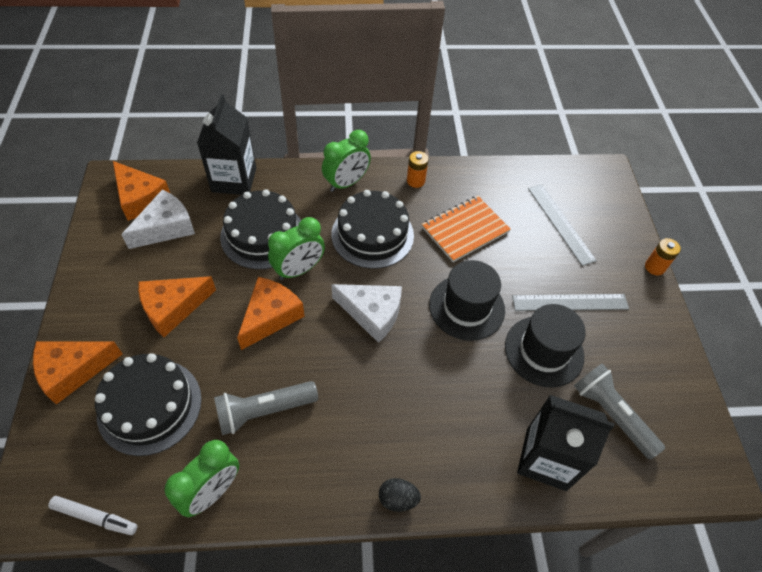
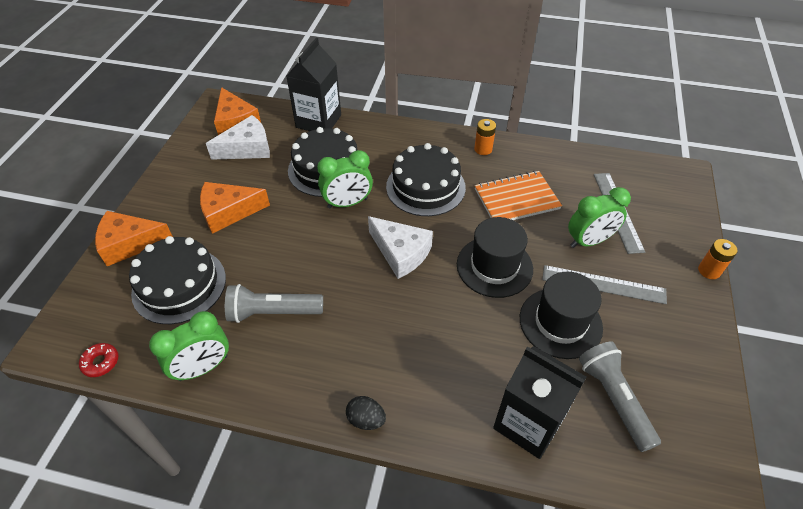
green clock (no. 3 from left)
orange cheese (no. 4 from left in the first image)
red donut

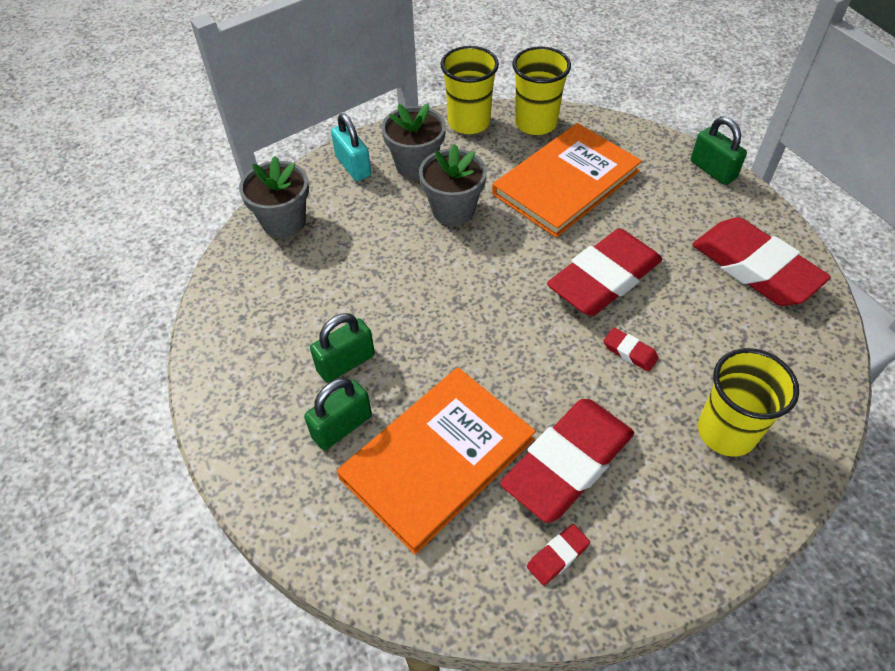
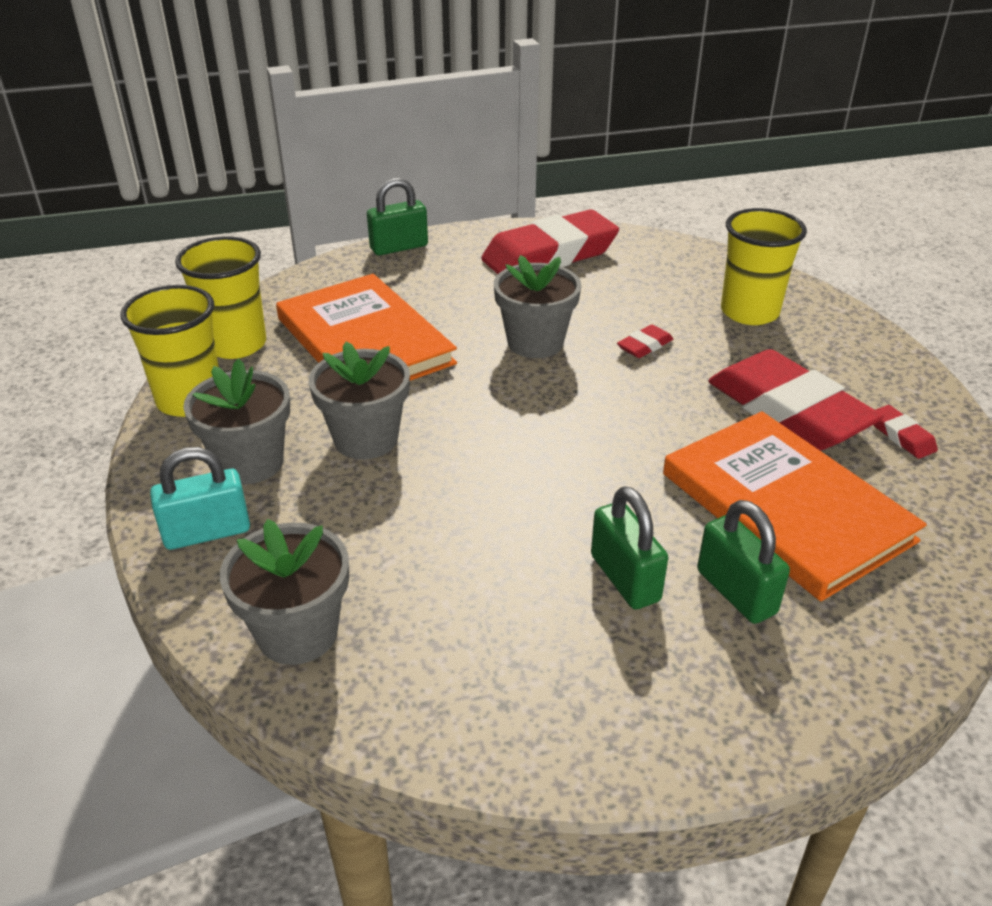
grey flower pot (no. 4 from left)

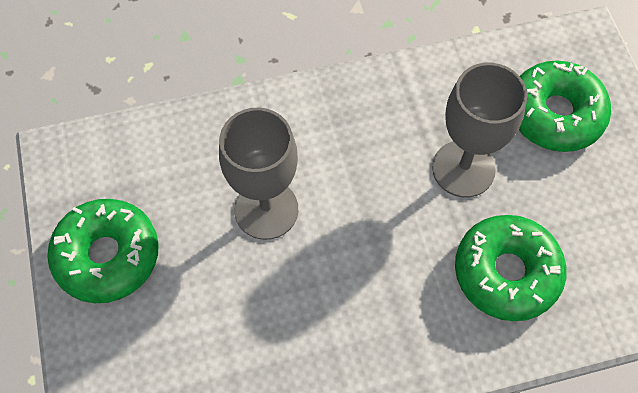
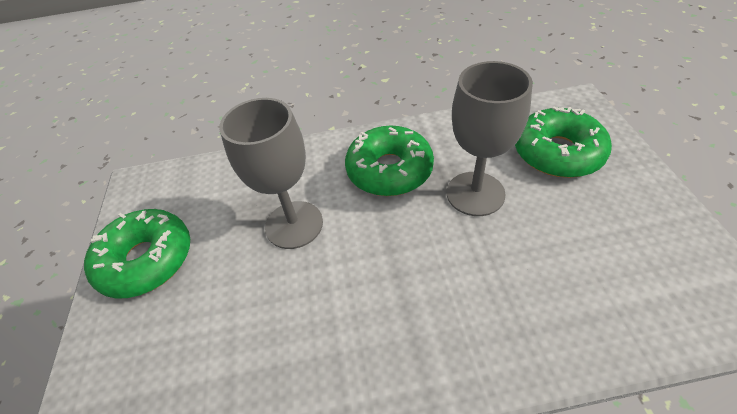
green donut (no. 2 from left)

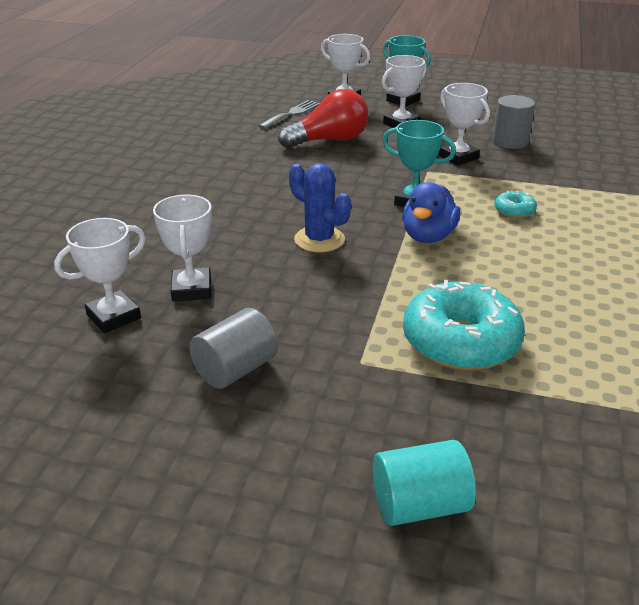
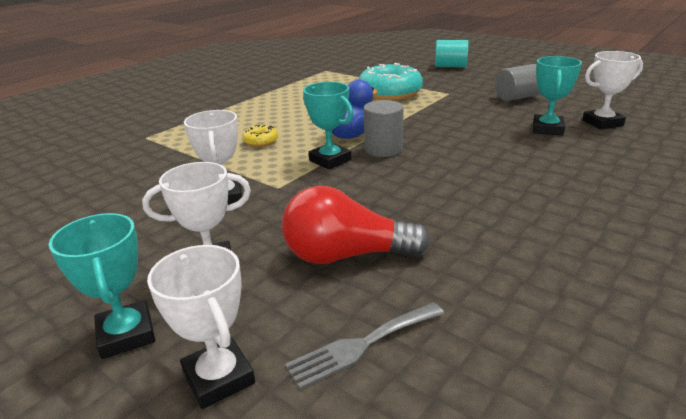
grey cylinder (no. 1 from left)
blue cactus
yellow donut
turquoise trophy (no. 3 from left)

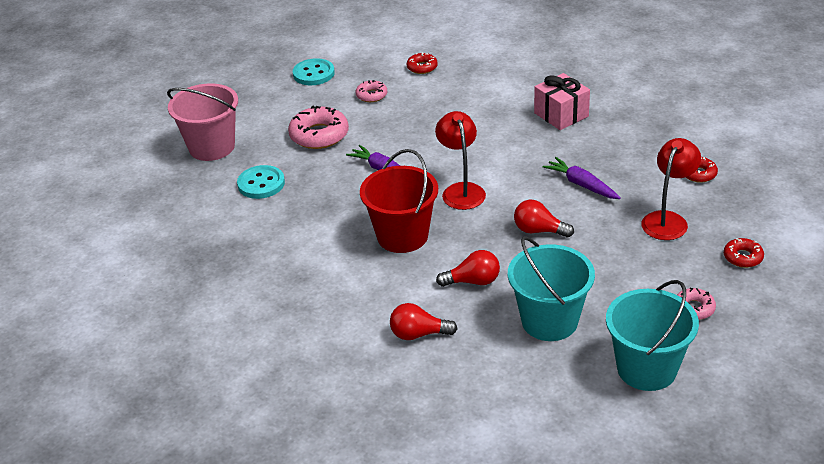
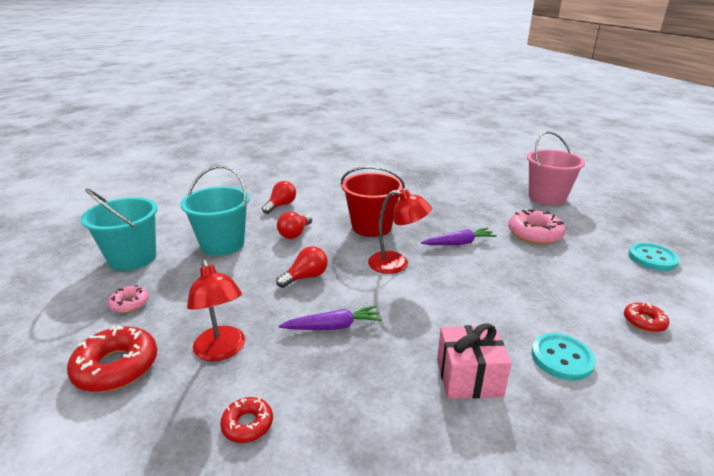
pink donut (no. 2 from left in the first image)
turquoise button (no. 1 from left)
red donut (no. 1 from left)

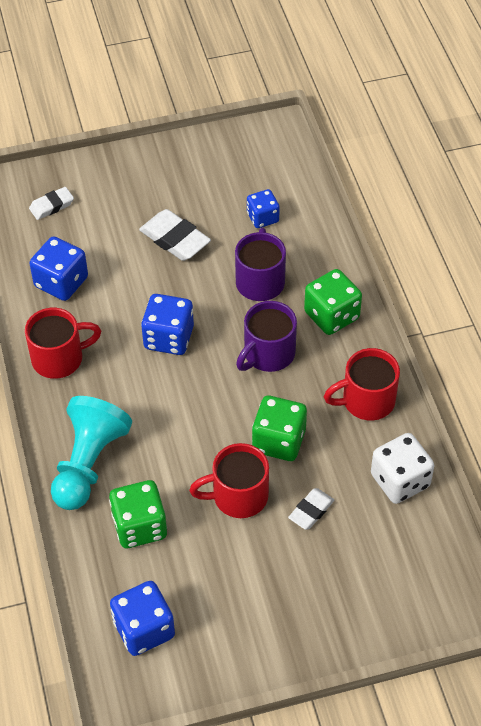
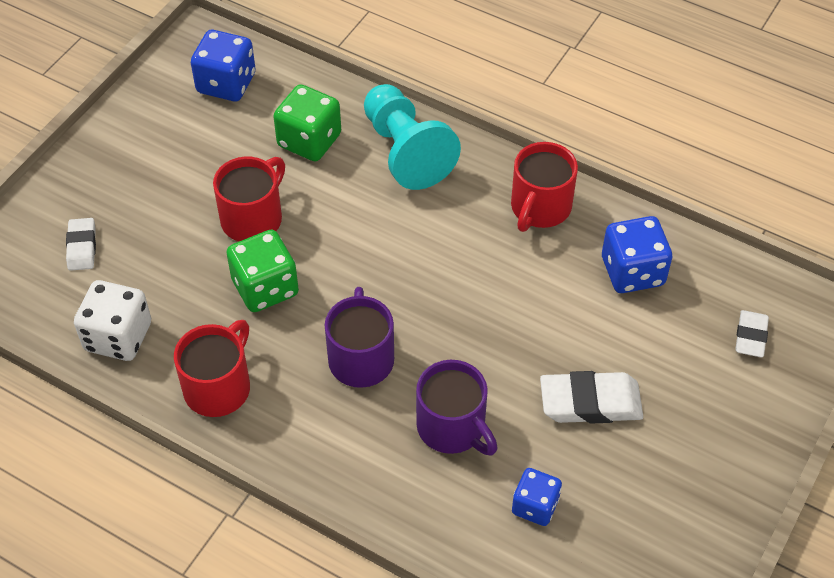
green dice (no. 3 from left in the first image)
blue dice (no. 3 from left in the first image)
white eraser (no. 1 from left)

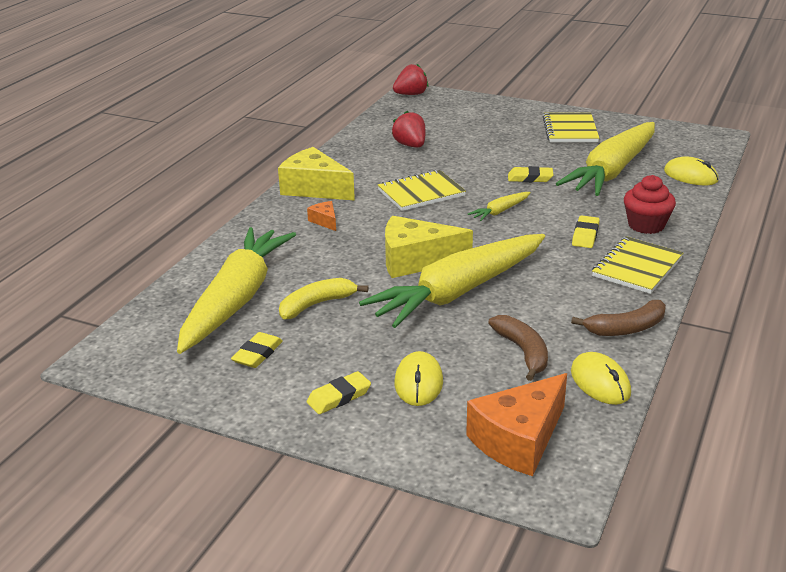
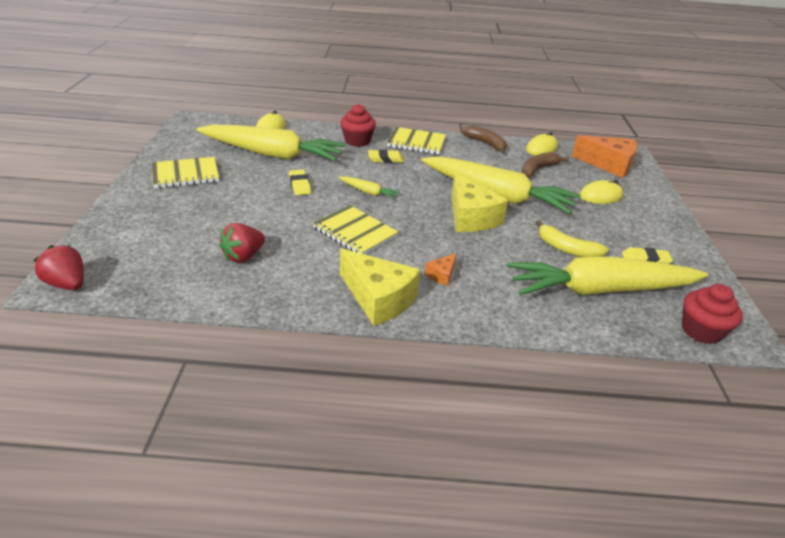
yellow cheese (no. 1 from left)
yellow eraser (no. 2 from left in the first image)
red cupcake (no. 2 from left)

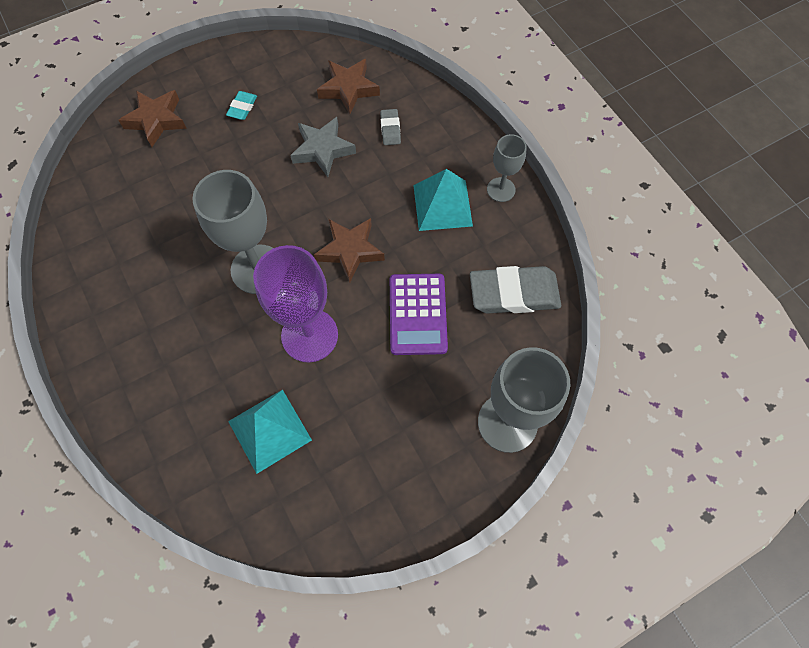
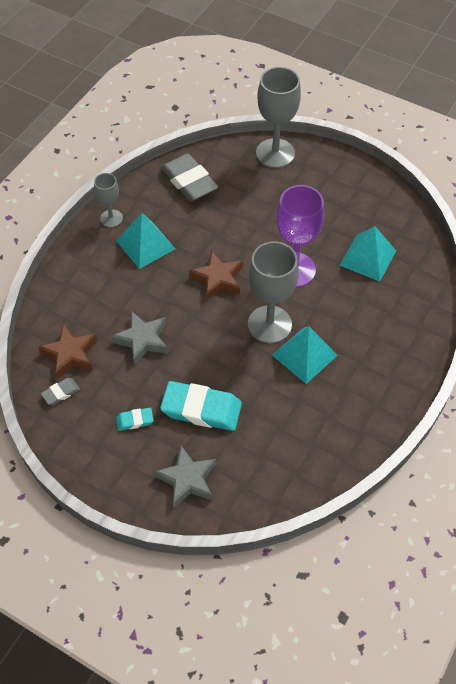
grey star (no. 2 from left)
grey eraser (no. 1 from left)
purple calculator
turquoise pyramid (no. 2 from left)
turquoise eraser (no. 2 from left)

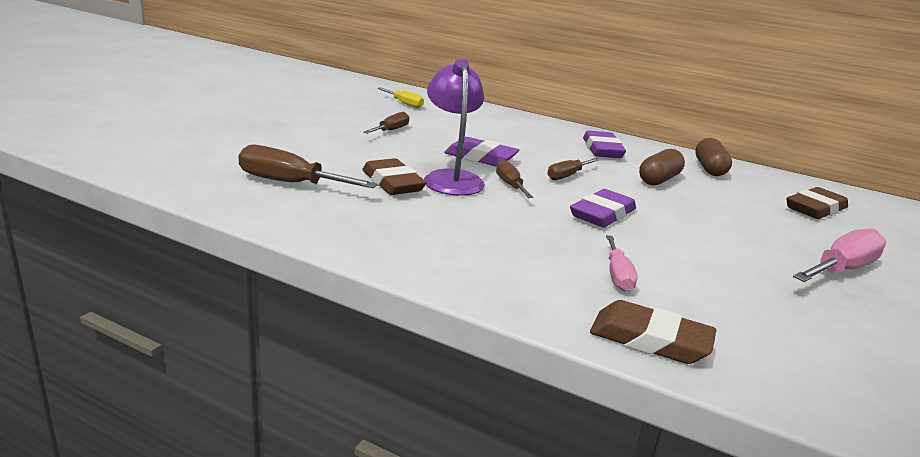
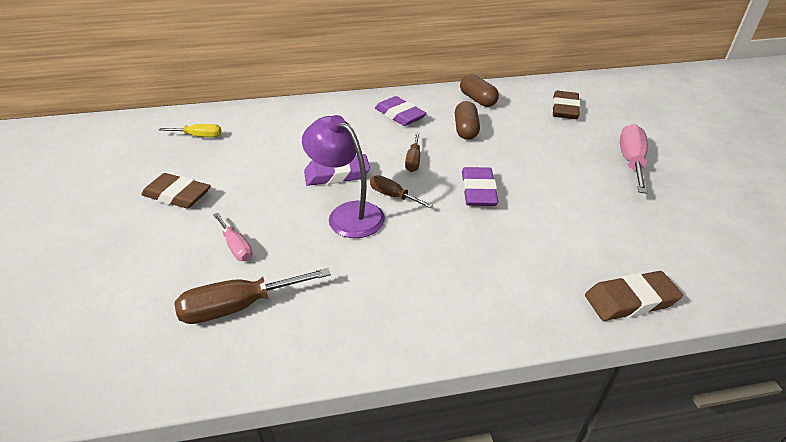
brown screwdriver (no. 2 from left in the first image)
brown eraser (no. 1 from left)
pink screwdriver (no. 1 from left)

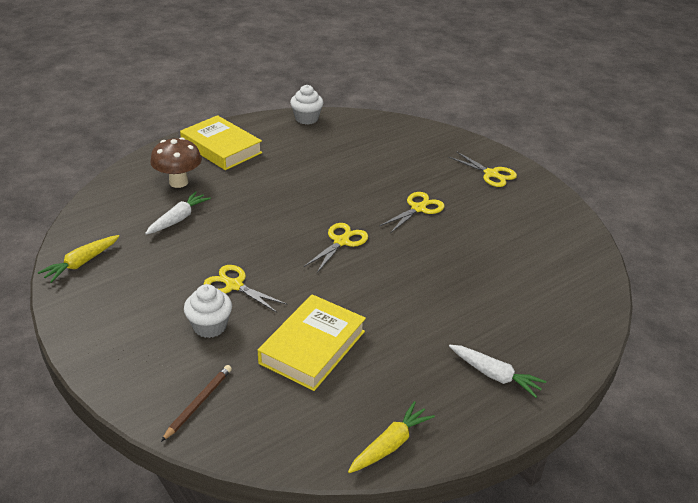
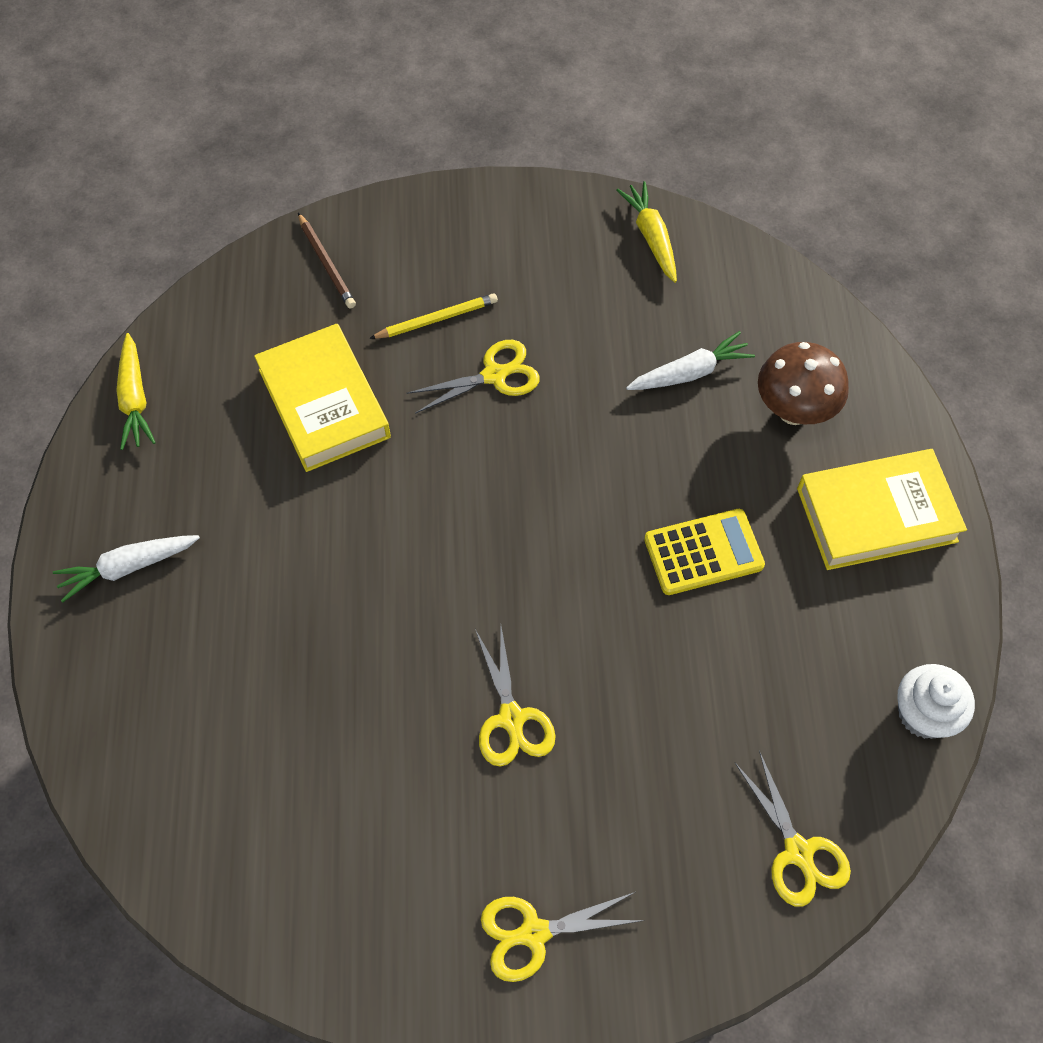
white carrot (no. 2 from left)
yellow scissors (no. 4 from left)
yellow pencil
yellow calculator

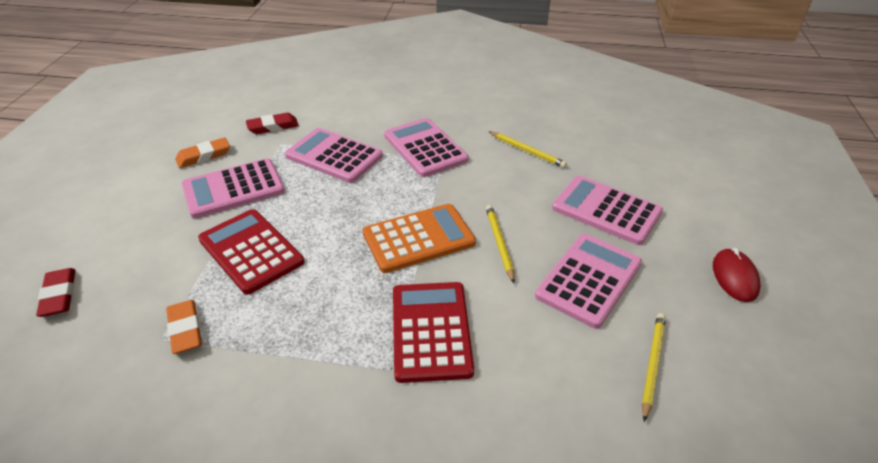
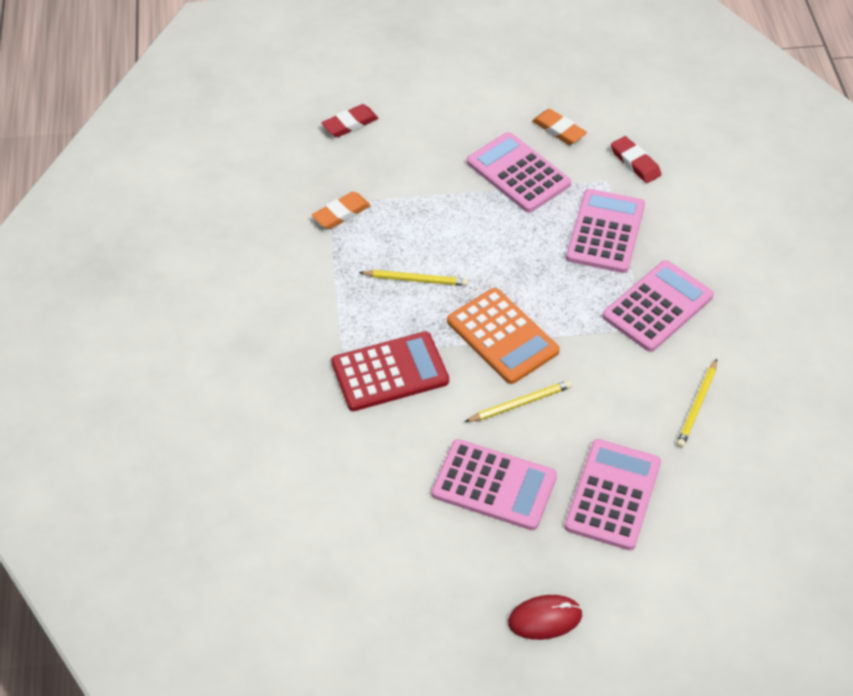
red calculator (no. 1 from left in the first image)
yellow pencil (no. 1 from left)

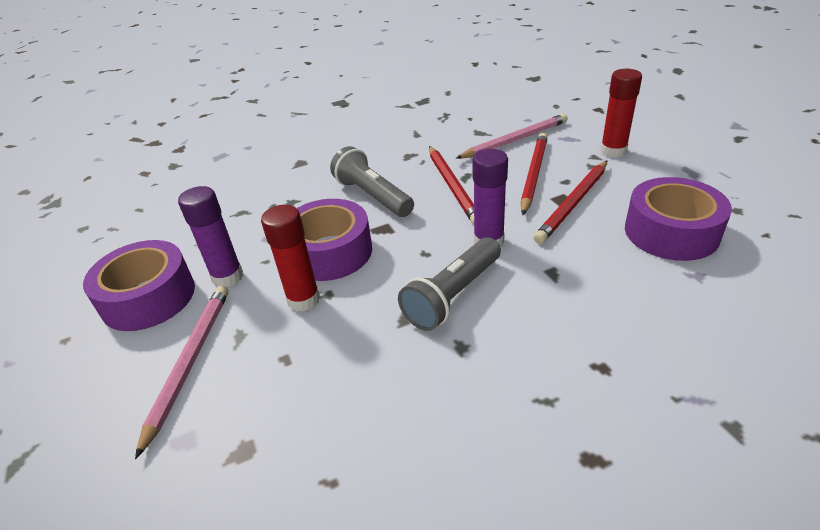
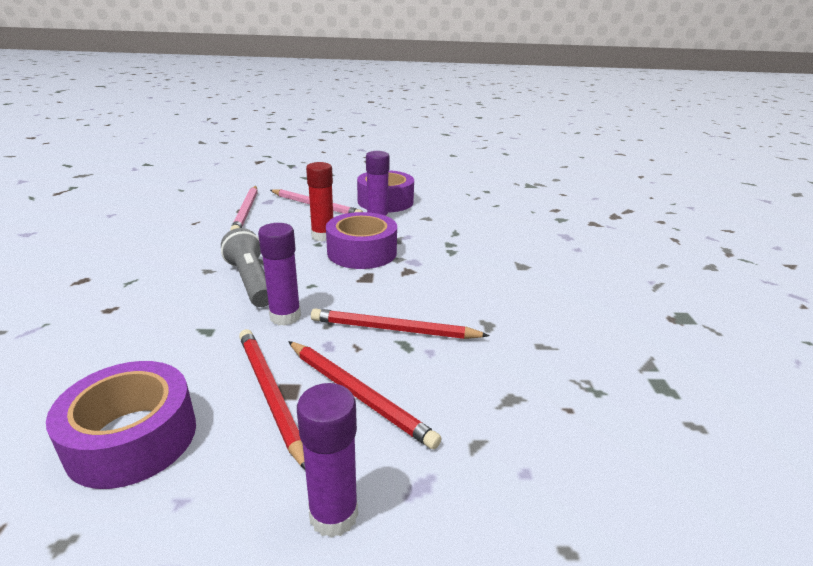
purple glue stick (no. 2 from left)
pink pencil (no. 1 from left)
grey flashlight (no. 1 from left in the first image)

